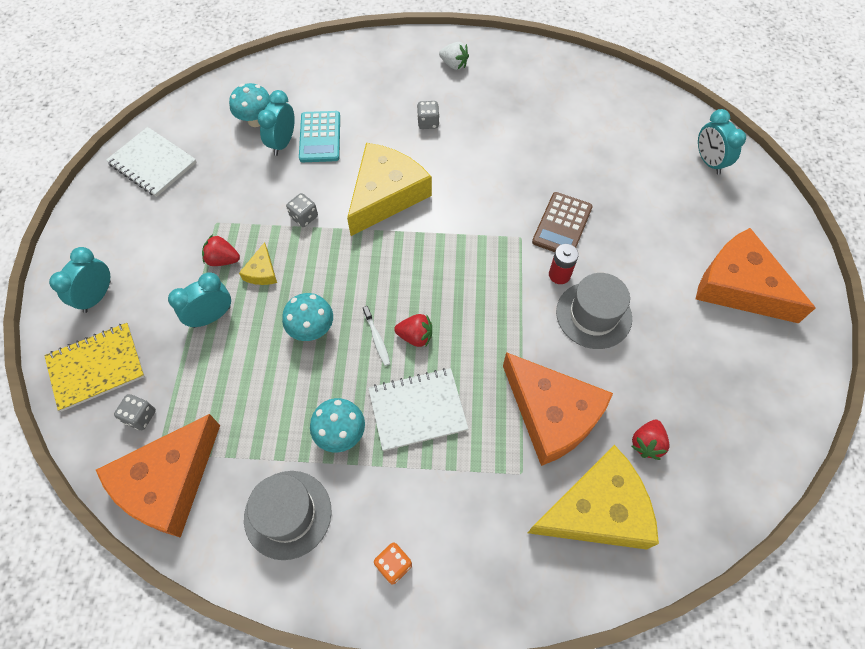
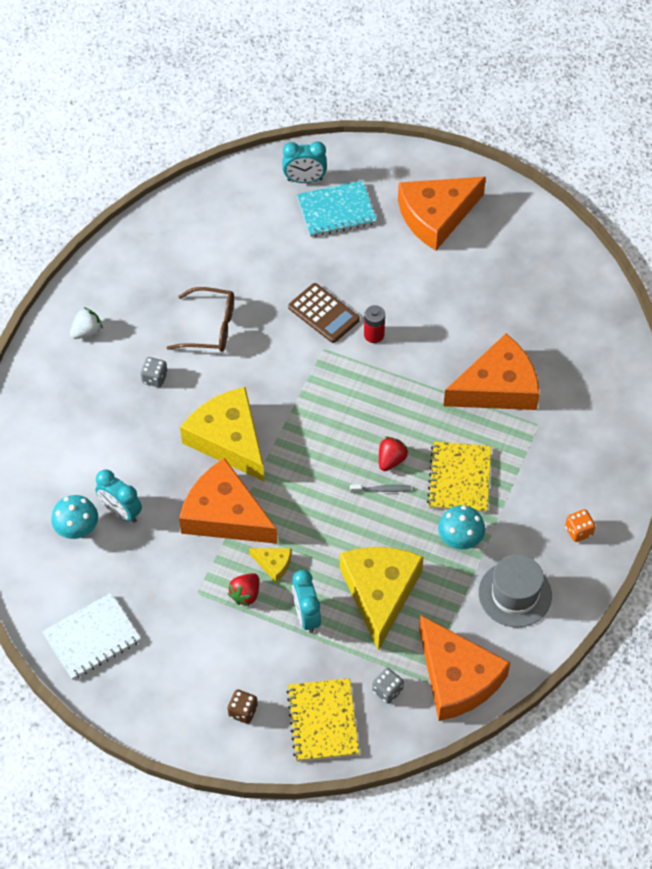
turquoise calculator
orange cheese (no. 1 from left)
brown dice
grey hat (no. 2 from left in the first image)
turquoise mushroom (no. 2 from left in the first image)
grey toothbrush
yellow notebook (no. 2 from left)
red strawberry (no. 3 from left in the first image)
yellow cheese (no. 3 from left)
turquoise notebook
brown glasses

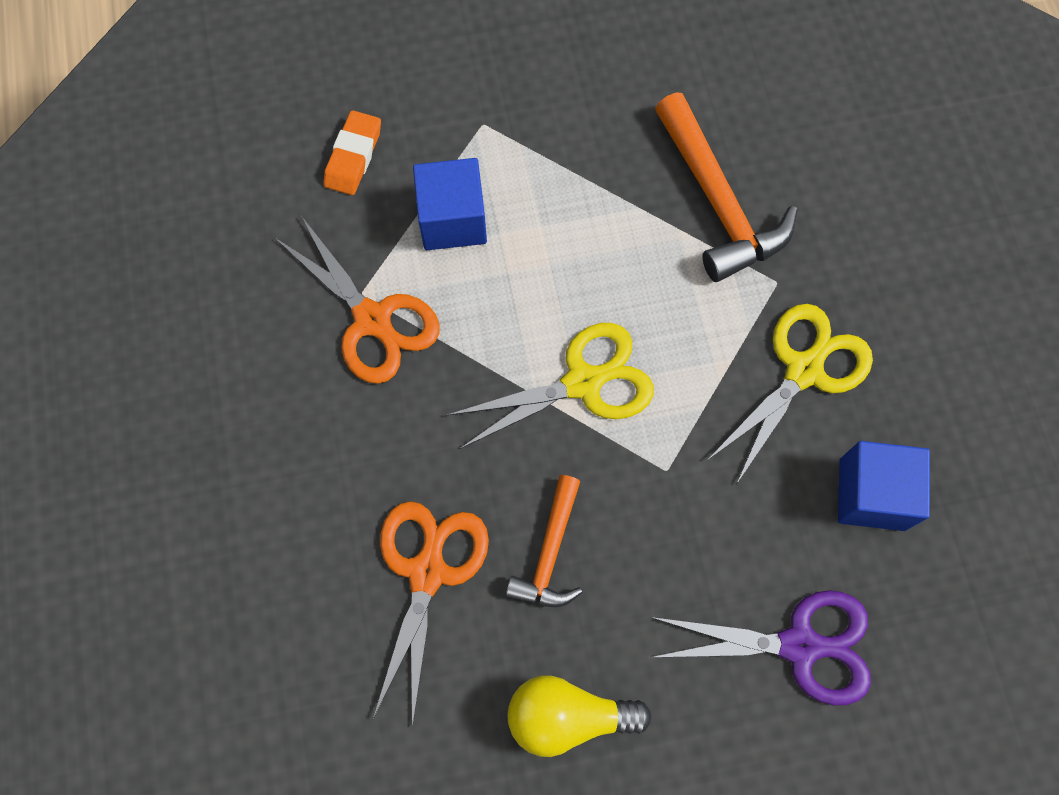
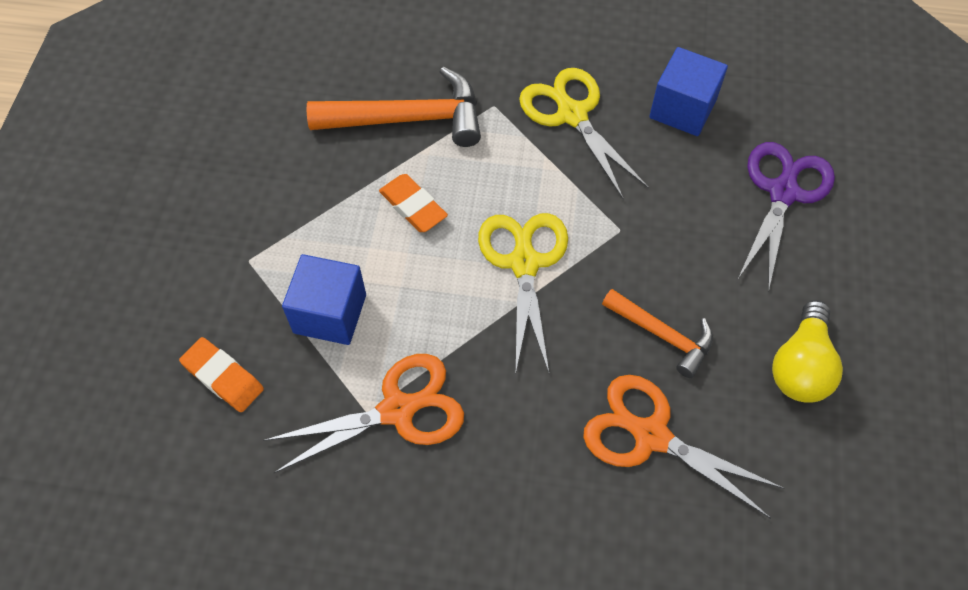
orange eraser (no. 2 from left)

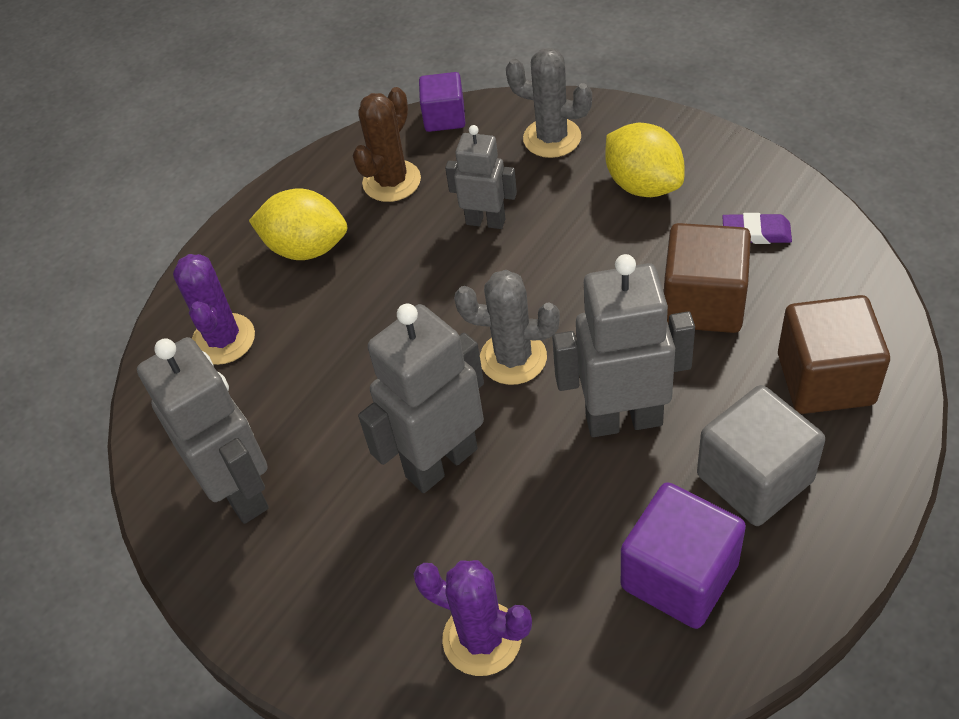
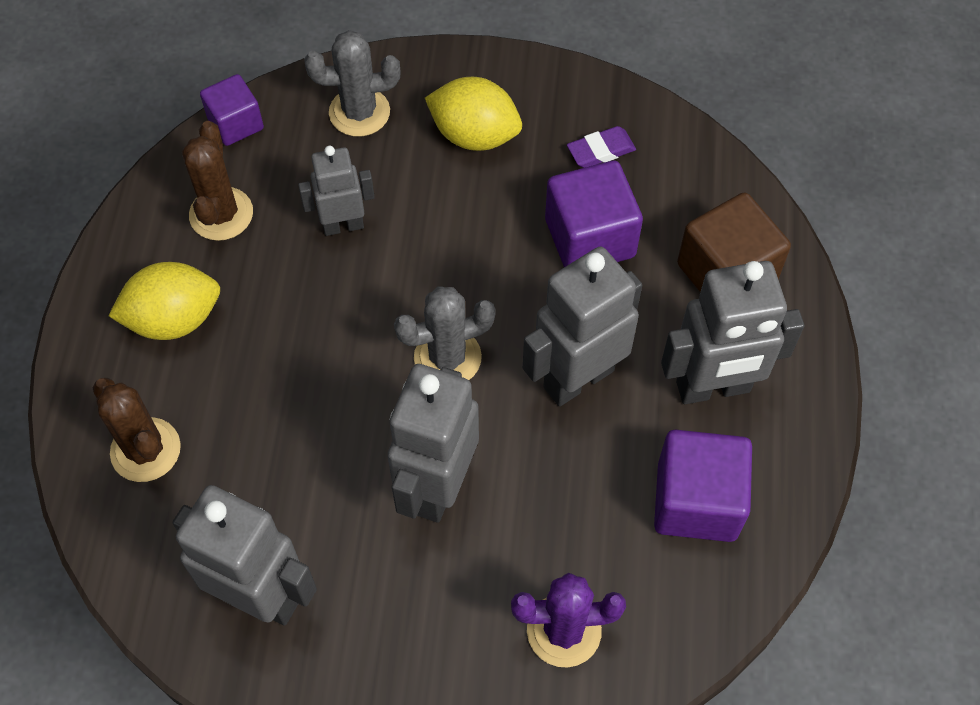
purple cube (no. 2 from left)
brown cactus (no. 1 from left)
grey robot (no. 5 from left)

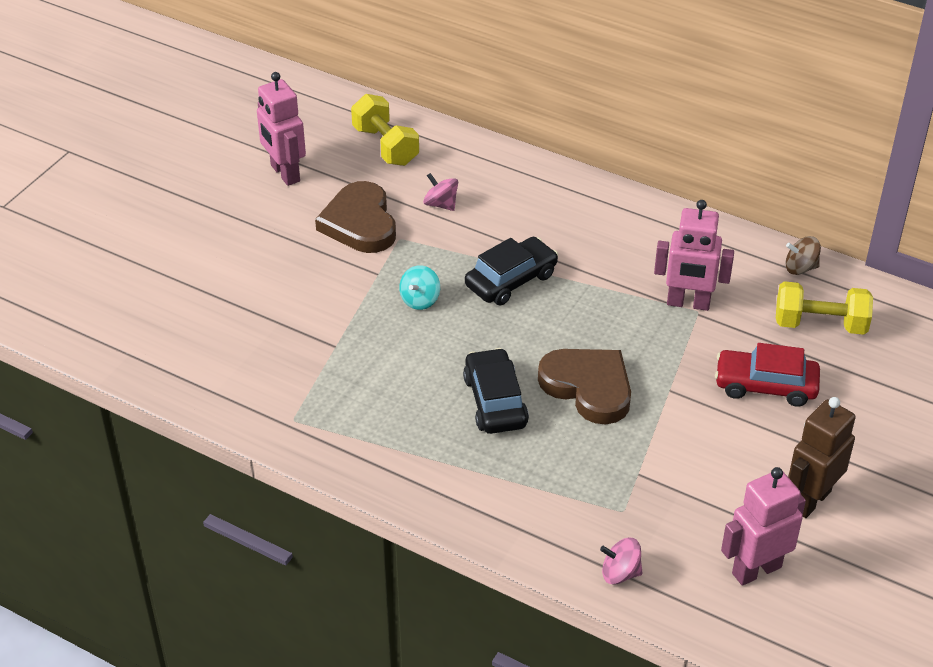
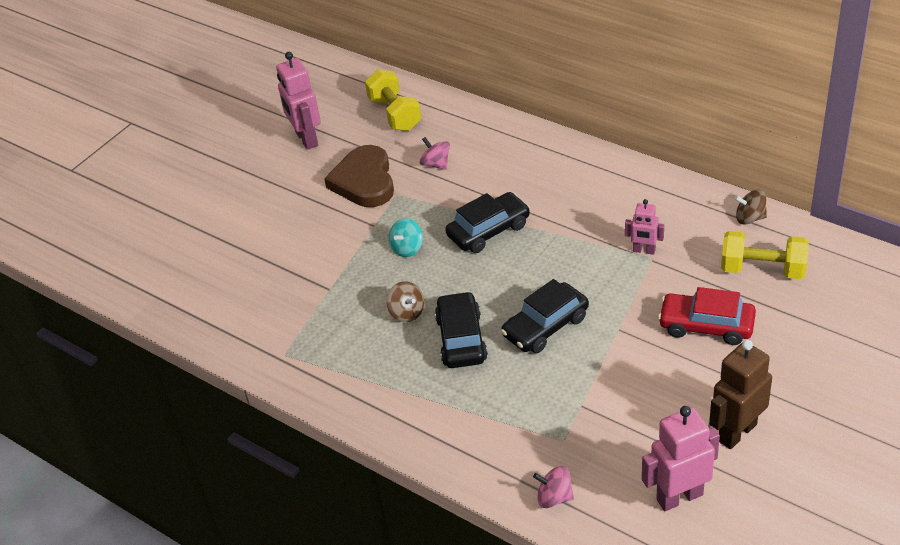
pink robot (no. 2 from left)
black car (no. 3 from left)
brown spinning top (no. 1 from left)

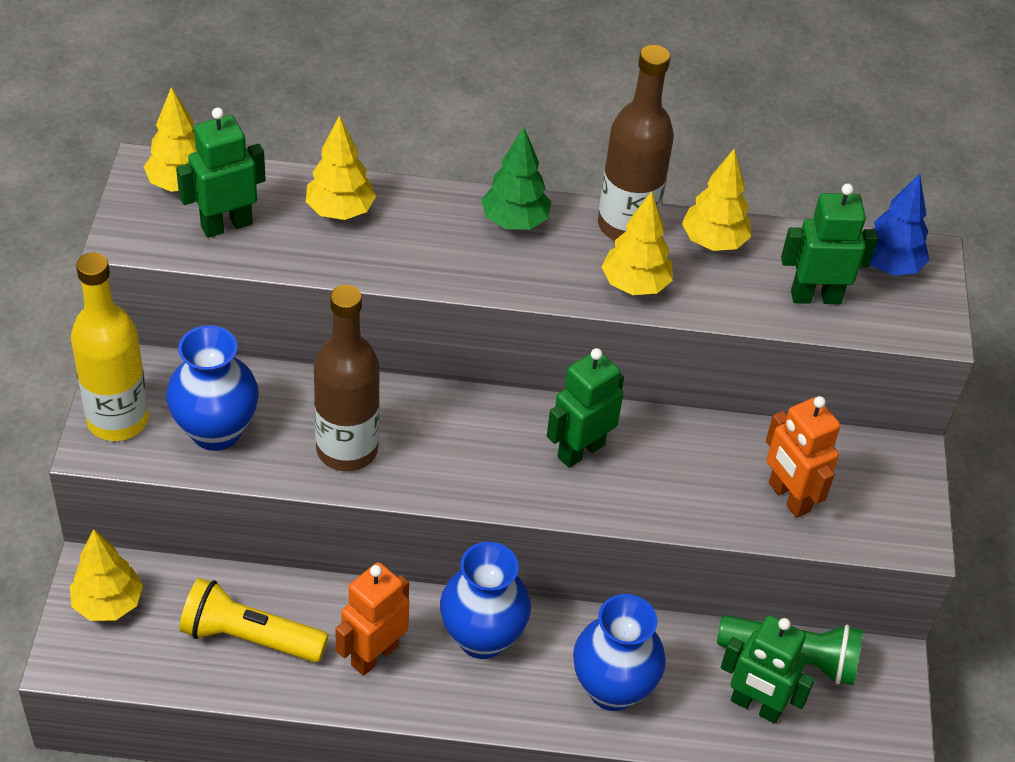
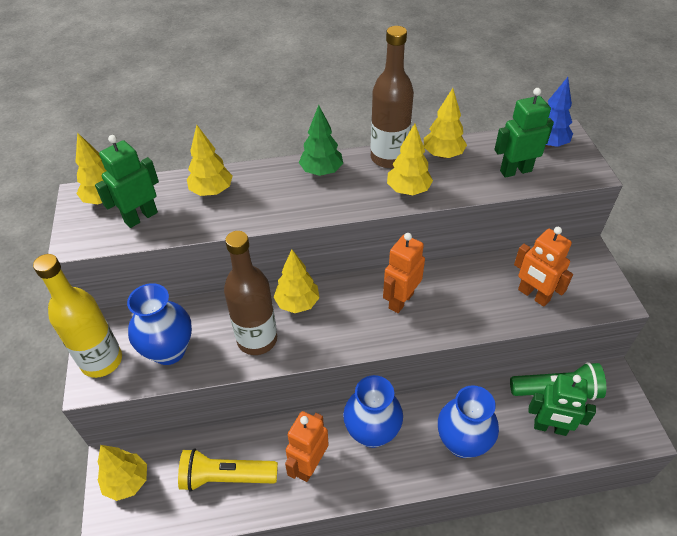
orange robot (no. 2 from left)
yellow tree (no. 4 from left)

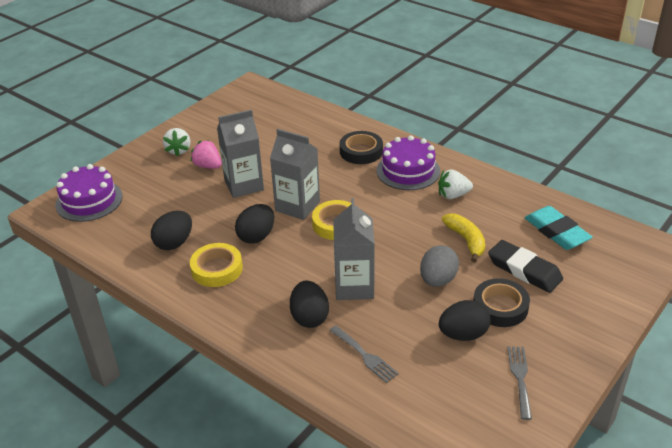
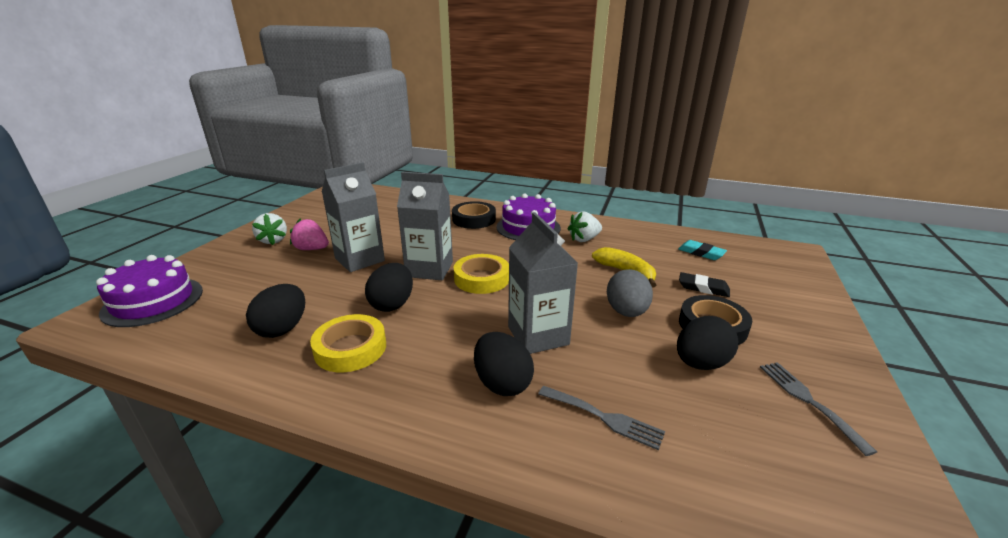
turquoise eraser
black eraser

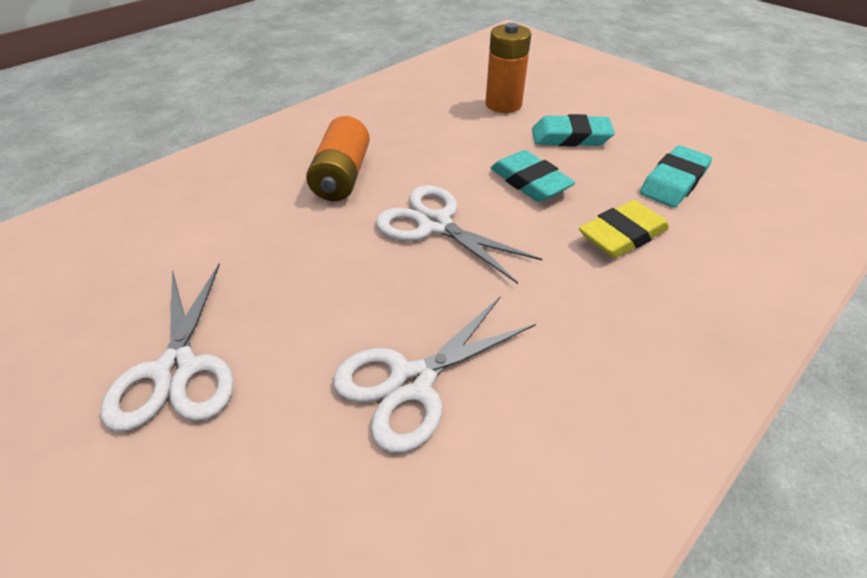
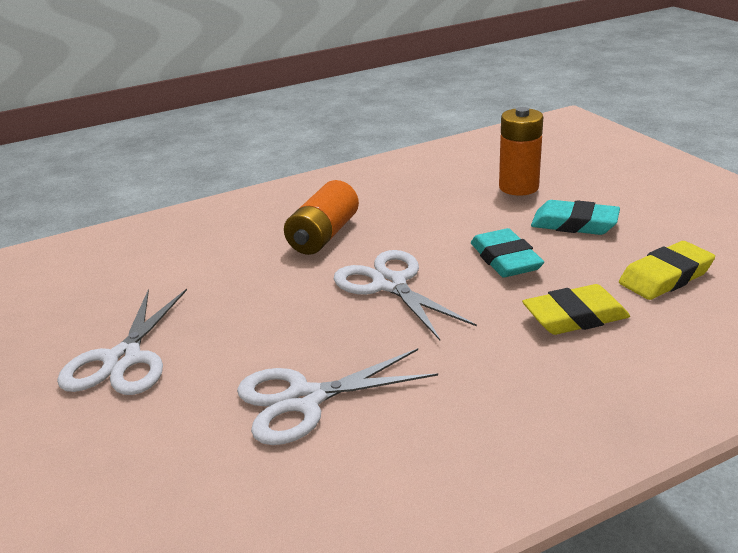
yellow eraser (no. 2 from left)

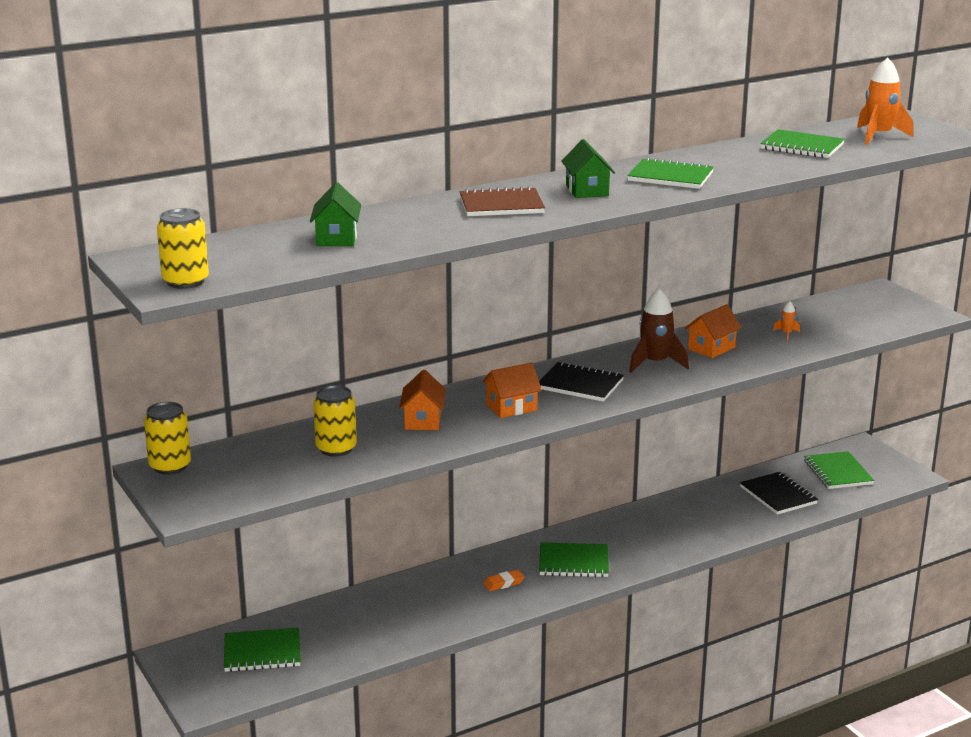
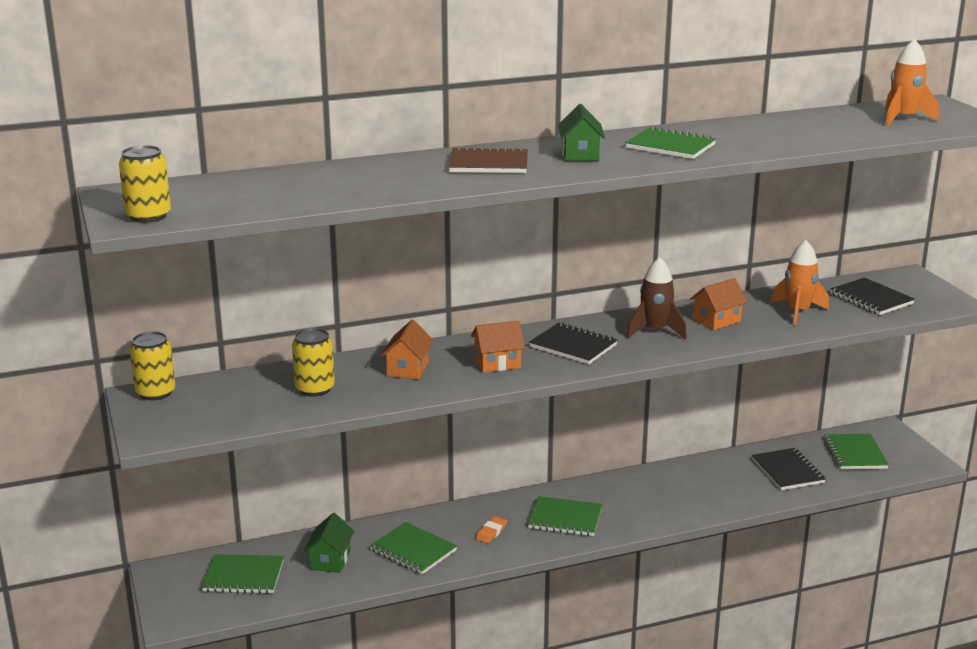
green notebook (no. 2 from left)
green house (no. 1 from left)
orange rocket (no. 1 from left)
orange eraser
black notebook (no. 3 from left)

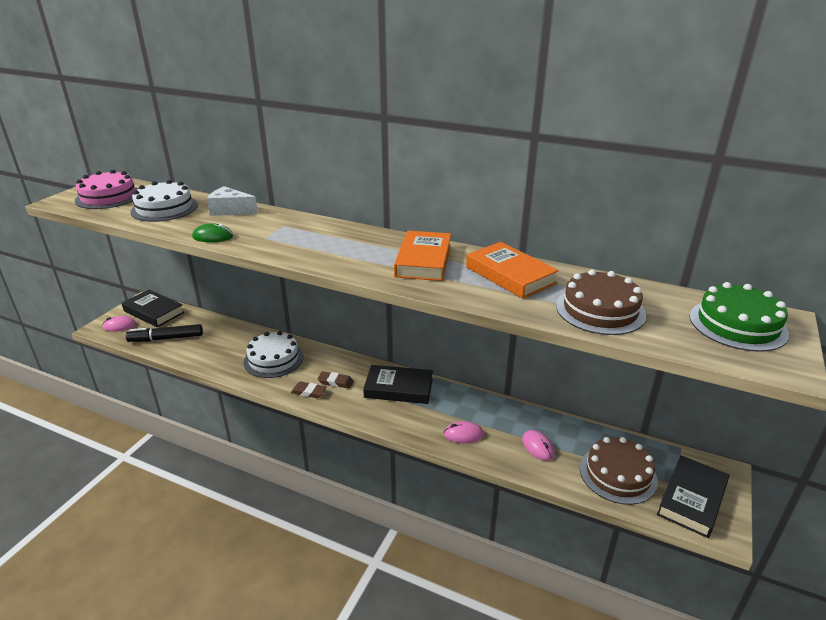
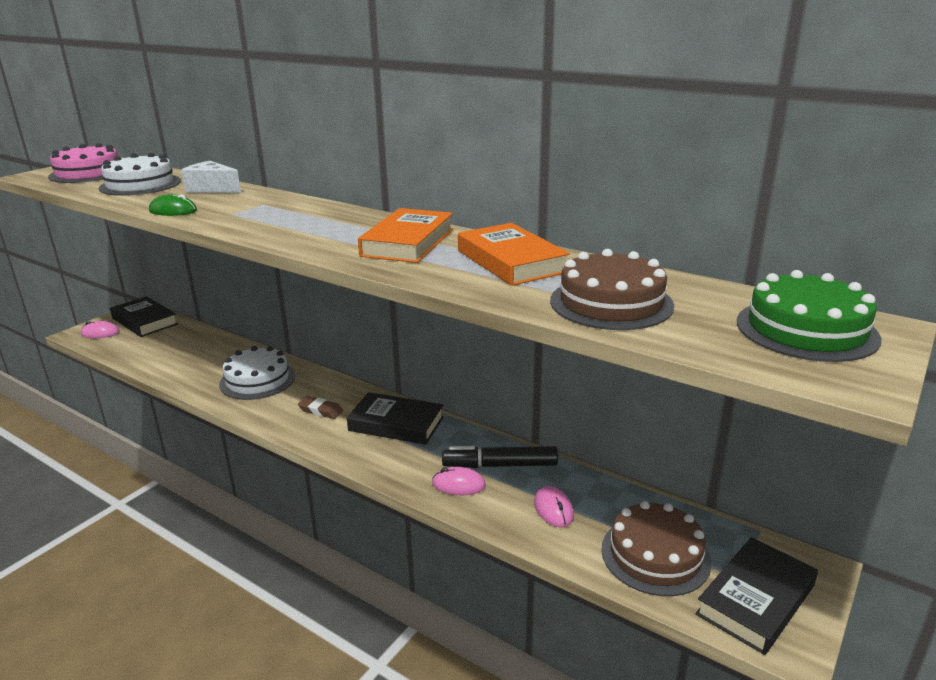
black marker
brown eraser (no. 1 from left in the first image)

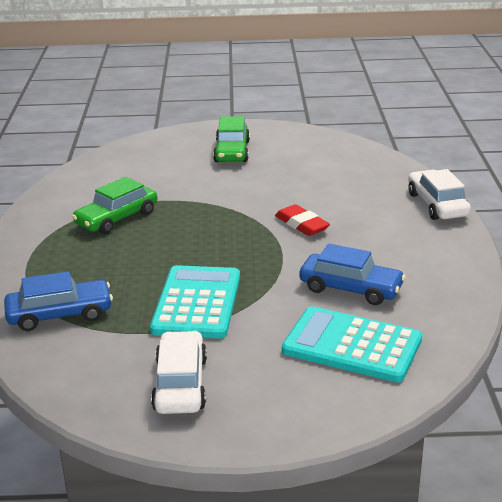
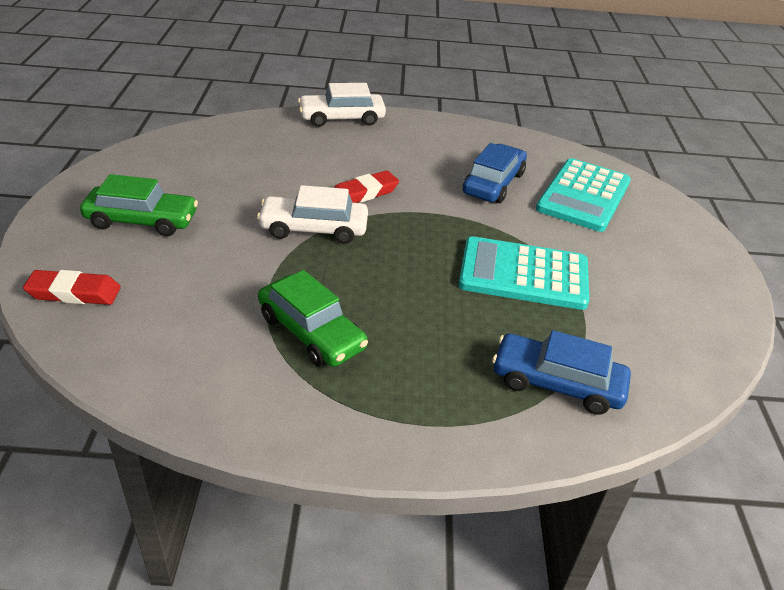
blue car (no. 2 from left)
white car (no. 1 from left)
red eraser (no. 1 from left)

